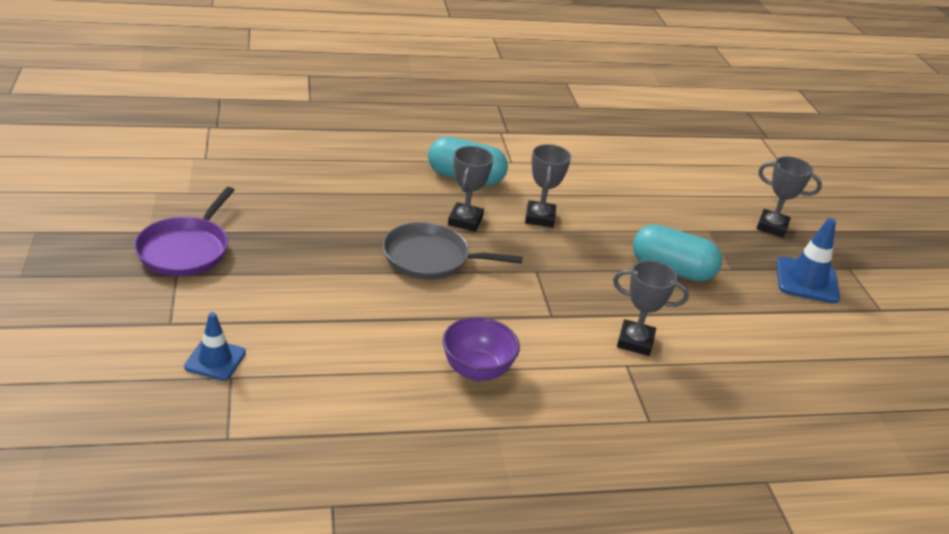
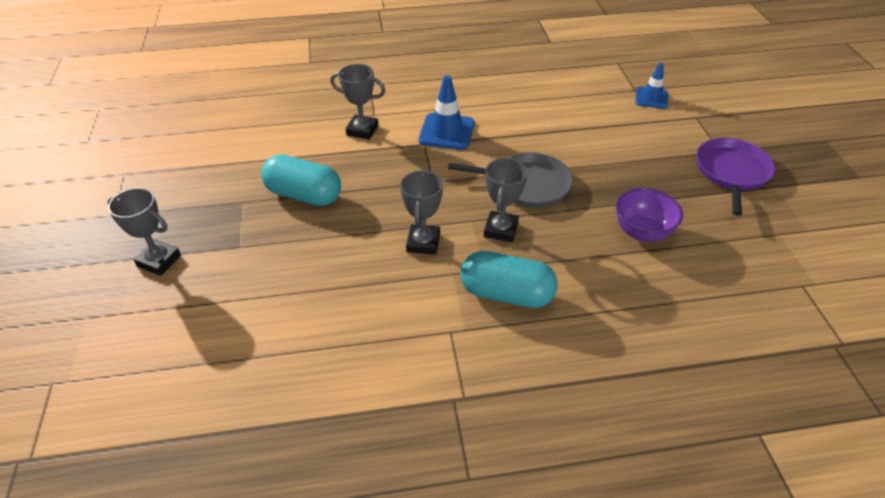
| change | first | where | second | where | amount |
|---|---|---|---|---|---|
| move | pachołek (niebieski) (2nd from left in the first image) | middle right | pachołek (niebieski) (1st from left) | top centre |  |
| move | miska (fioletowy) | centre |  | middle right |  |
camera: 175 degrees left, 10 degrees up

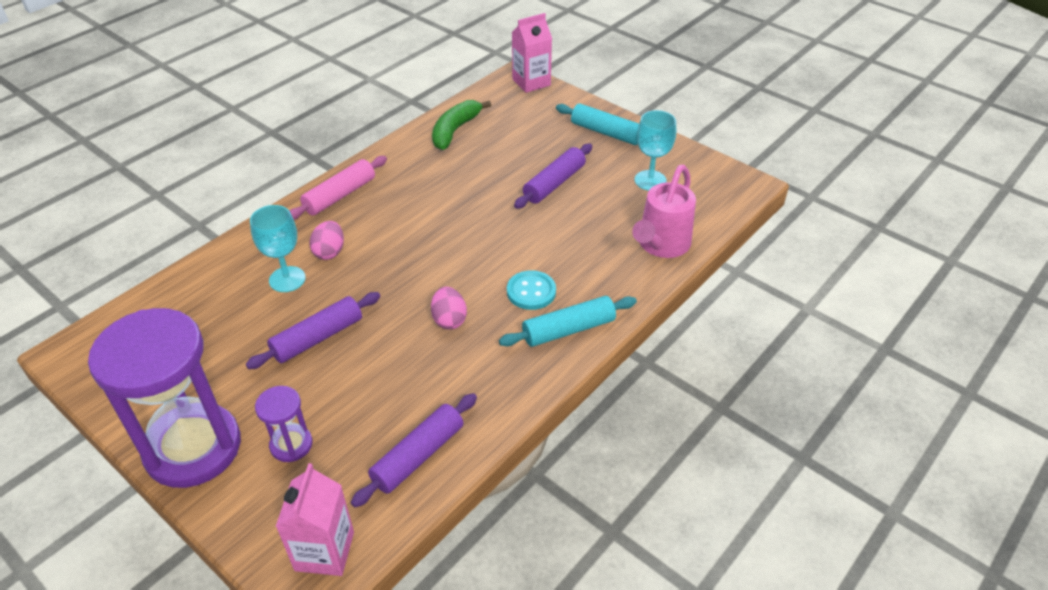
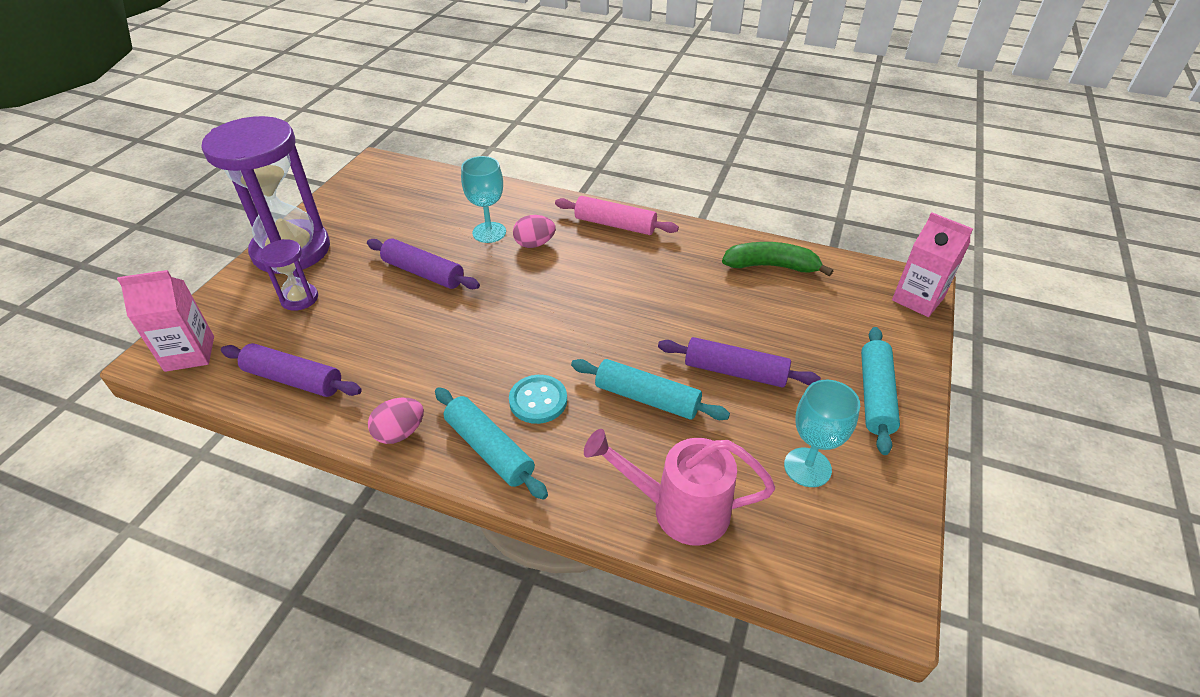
| change | first | where | second | where | amount |
|---|---|---|---|---|---|
| move | jajko (różowy) (2nd from left in the first image) | centre | jajko (różowy) (1st from left) | middle left |  |
| insert |  |  | wałek do ciasta (turkusowy) (2nd from left) | centre |  |
camera: 70 degrees right, 0 degrees up

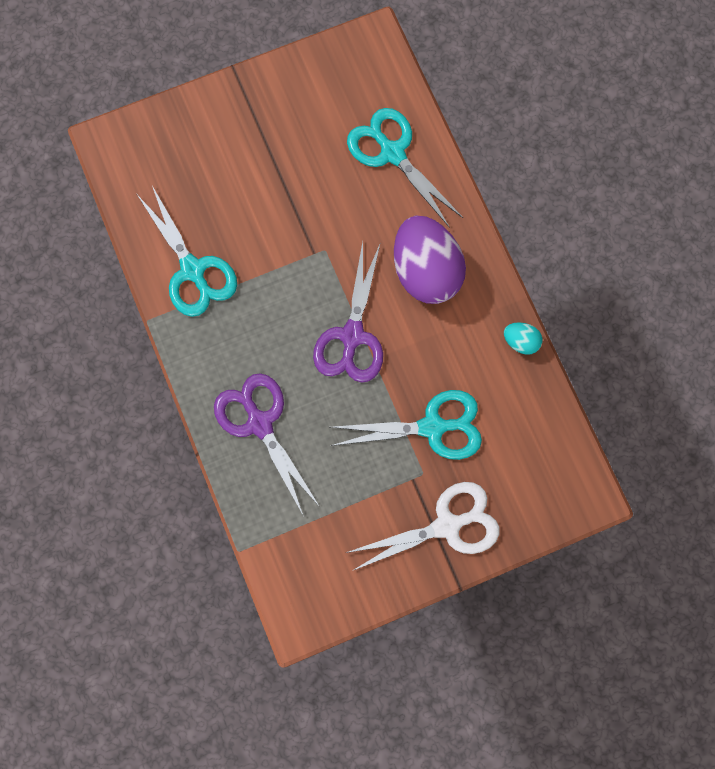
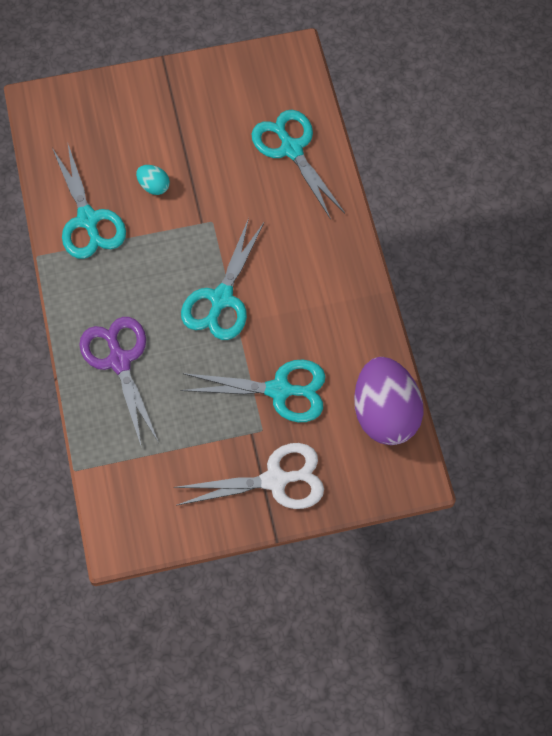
| change | first | where | second | where | amount |
|---|---|---|---|---|---|
| move | jajko (fioletowy) | centre |  | middle right |  |
| recolor | nożyczki (fioletowy) (2nd from left) | centre | nożyczki (turkusowy) (2nd from left) | centre |  |
| move | jajko (turkusowy) | middle right |  | top left |  |
camera: 10 degrees right, 10 degrees down

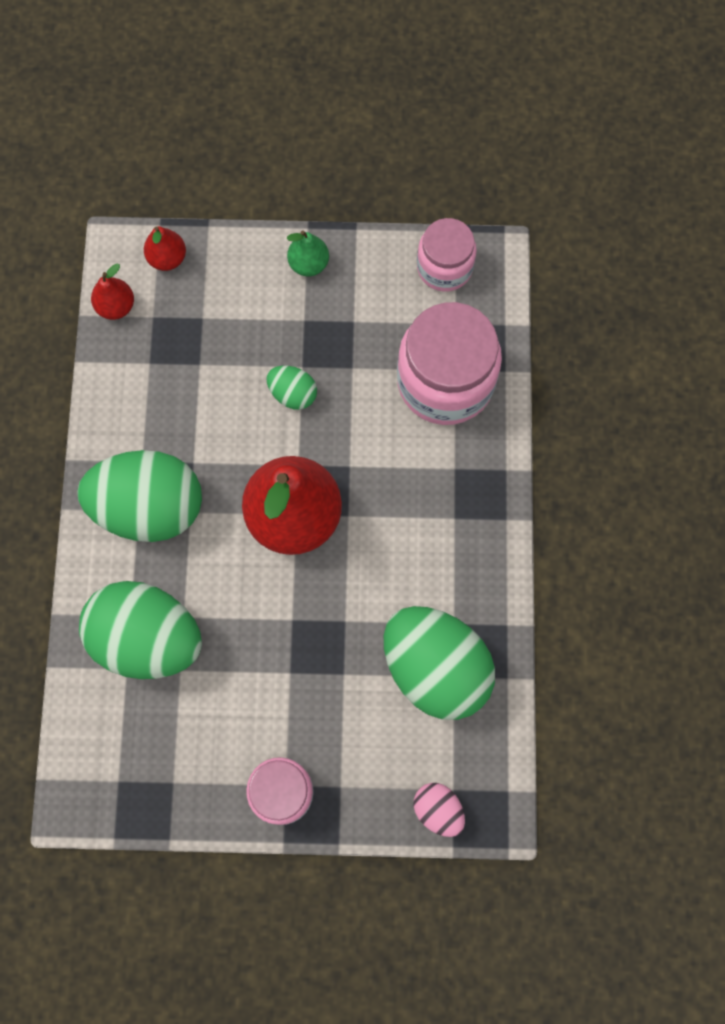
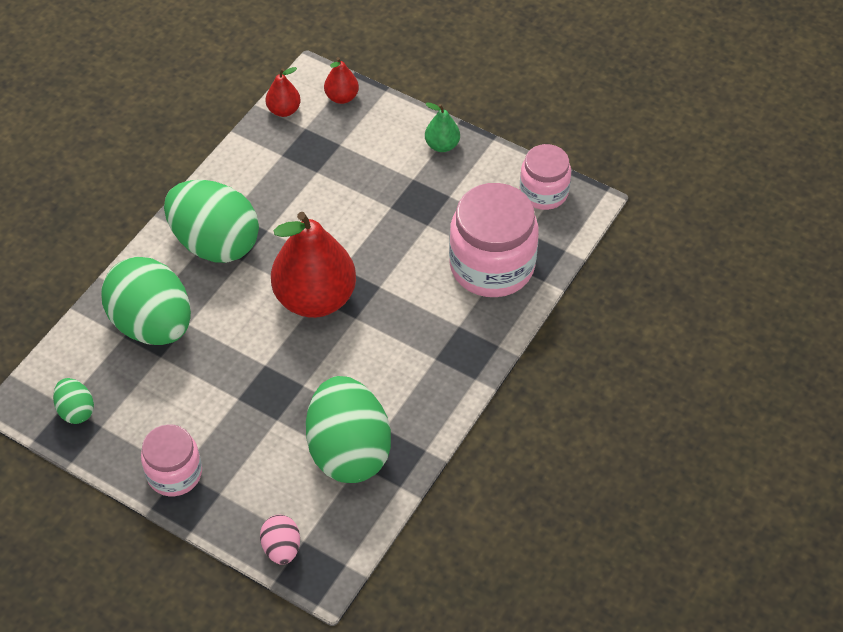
| change | first | where | second | where | amount |
|---|---|---|---|---|---|
| move | jajko (zielony) (3rd from left in the first image) | centre | jajko (zielony) (1st from left) | middle left |  |
camera: 30 degrees right, 20 degrees down

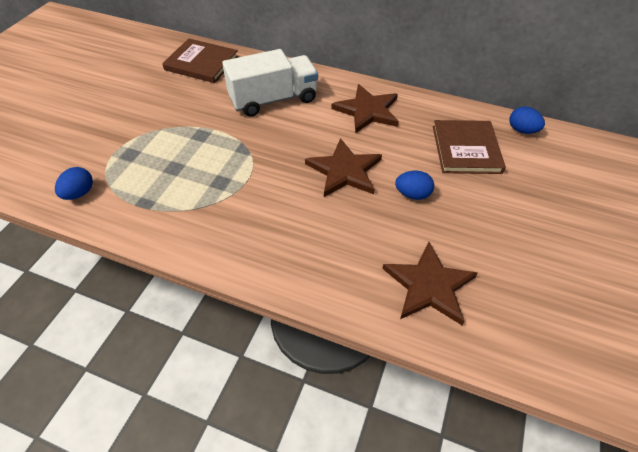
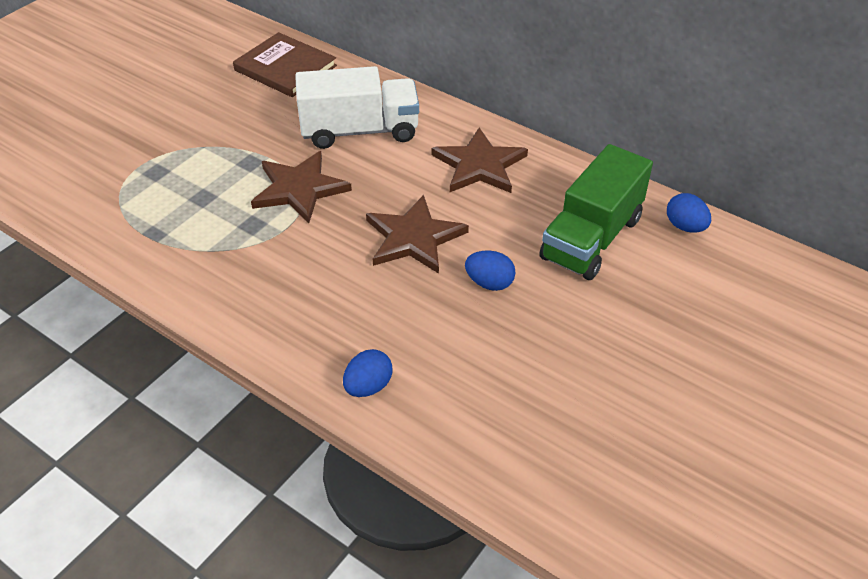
| change | first | where | second | where | amount |
|---|---|---|---|---|---|
| replace | książka (brązowy) (2nd from left) | top right | ciężarówka (zielony) | middle right |  |
| move | jajko (niebieski) (1st from left) | middle left |  | centre |  |
| move | gwiazda (brązowy) (3rd from left in the first image) | middle right | gwiazda (brązowy) (1st from left) | top centre |  |
camera: 15 degrees right, 5 degrees down

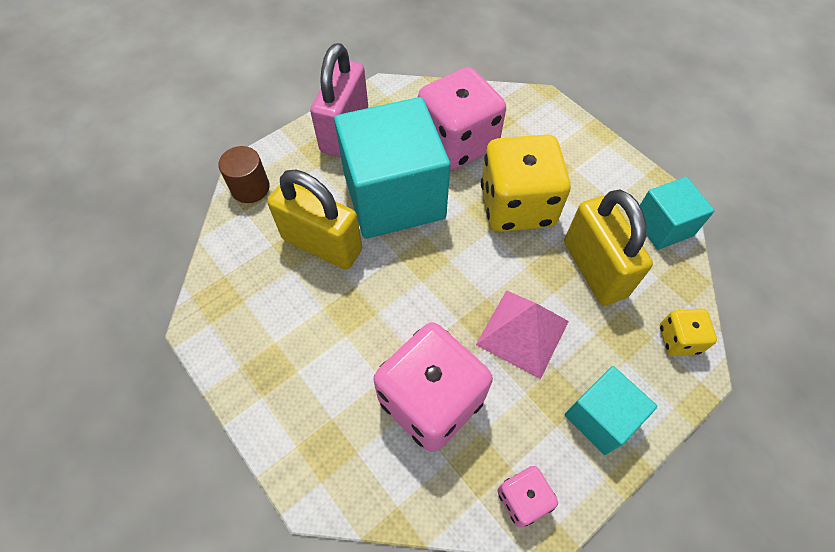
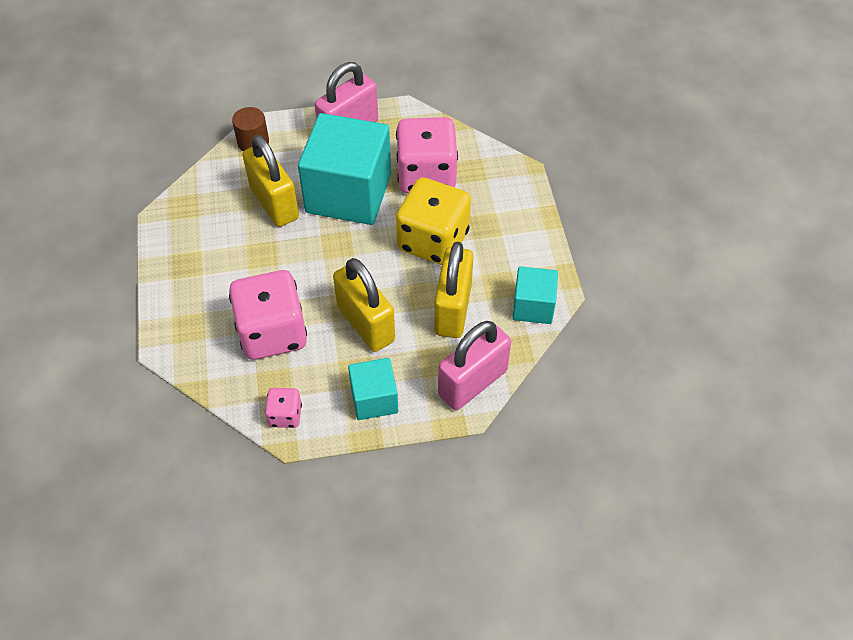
| change | first | where | second | where | amount |
|---|---|---|---|---|---|
| replace | piramida (różowy) | centre | kłódka (żółty) (2nd from left) | centre |  |
| replace | kostka do gry (żółty) (2nd from left) | middle right | kłódka (różowy) (2nd from left) | centre |  |
camera: 30 degrees right, 5 degrees down

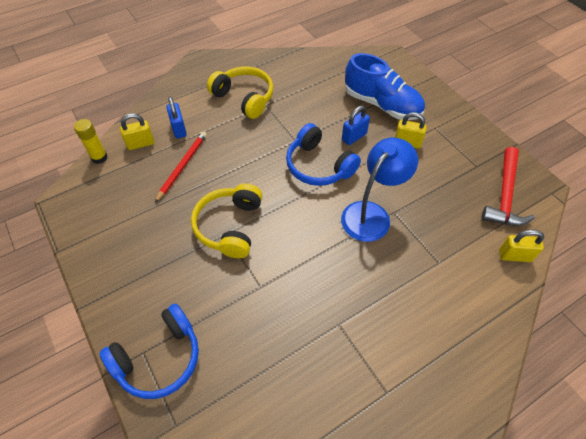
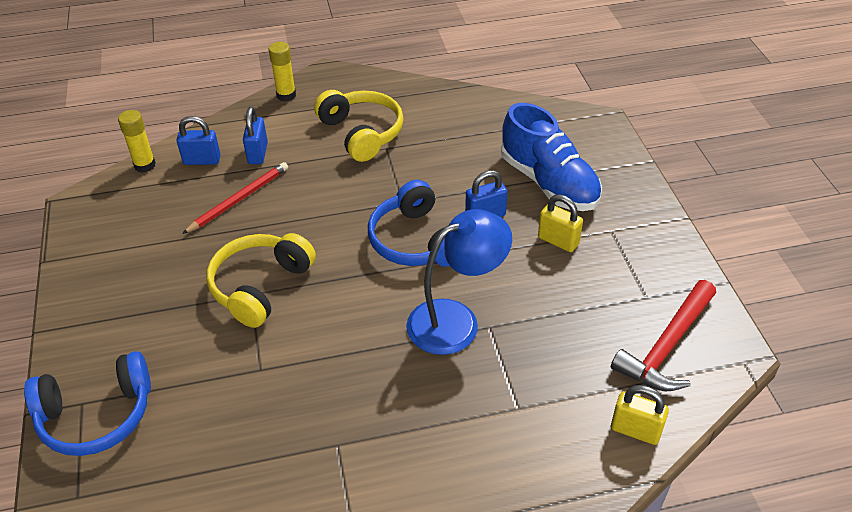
| change | first | where | second | where | amount |
|---|---|---|---|---|---|
| recolor | kłódka (żółty) (1st from left) | top left | kłódka (niebieski) (1st from left) | top left |  |
| insert |  |  | klej w sztyfcie (żółty) (2nd from left) | top left |  |
camera: 20 degrees right, 10 degrees down

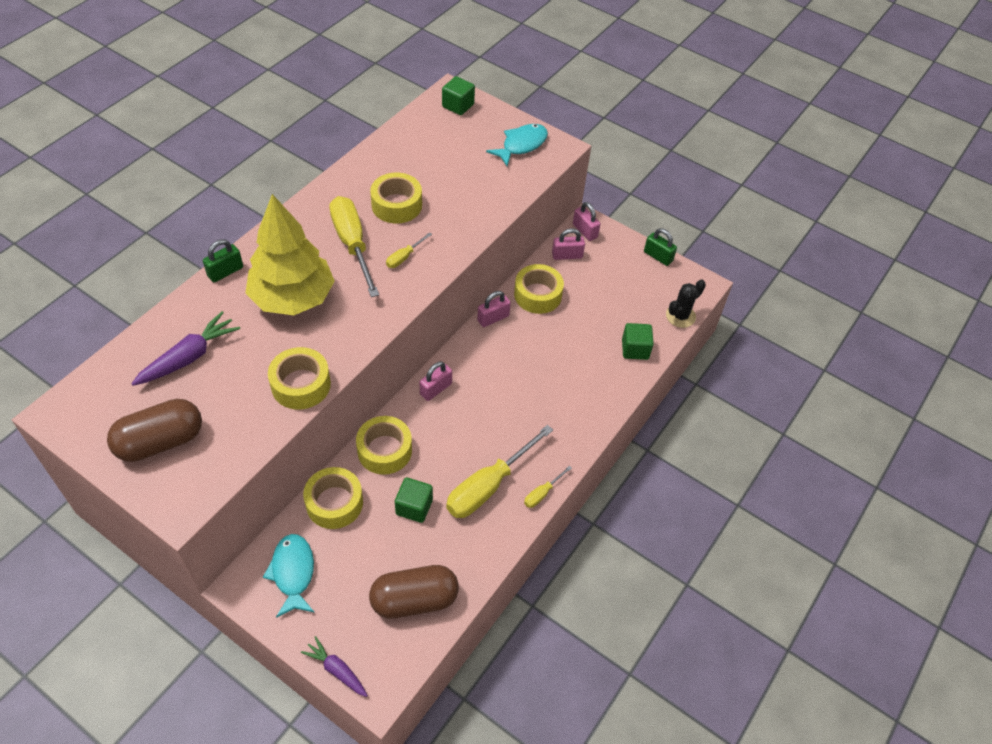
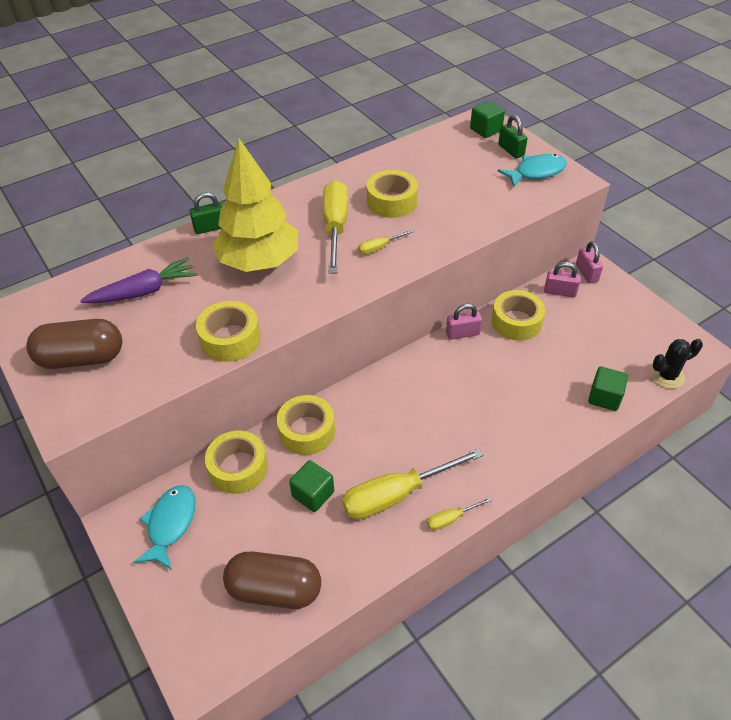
| change | first | where | second | where | amount |
|---|---|---|---|---|---|
| move | kłódka (zielony) (2nd from left) | top centre |  | top right |  |
| delete | kłódka (różowy) (1st from left) | centre |  |  |  |
| delete | marchewka (fioletowy) (2nd from left) | bottom centre |  |  |  |
camera: 25 degrees right, 5 degrees down

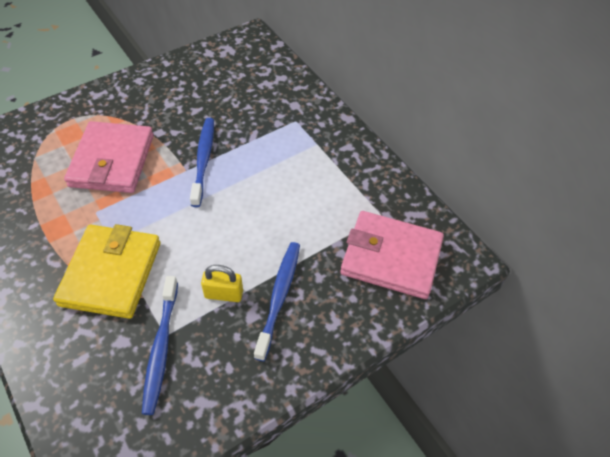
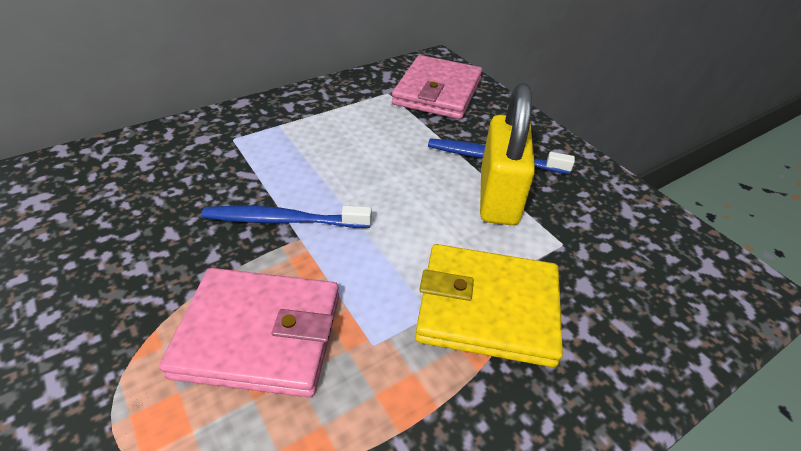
| change | first | where | second | where | amount |
|---|---|---|---|---|---|
| resize | kłódka (żółty) | centre |  | centre | x1.95 |
| delete | szczoteczka do zębów (niebieski) (1st from left) | bottom left |  |  |  |
camera: 90 degrees left, 10 degrees down

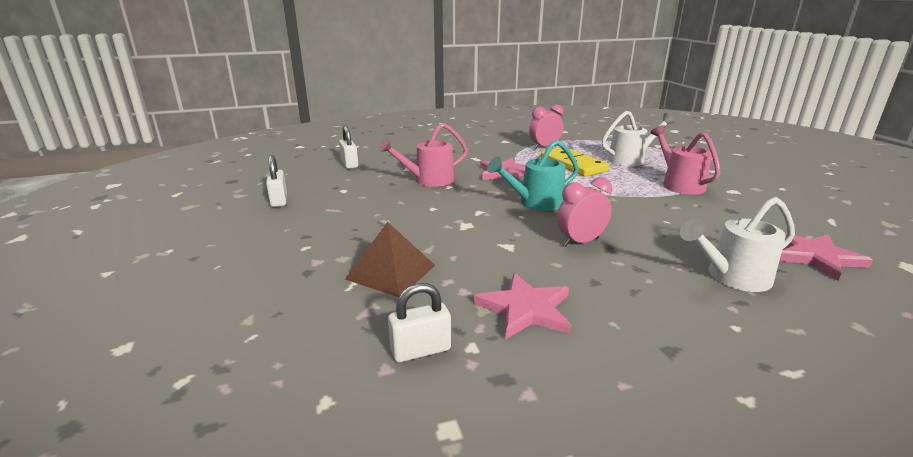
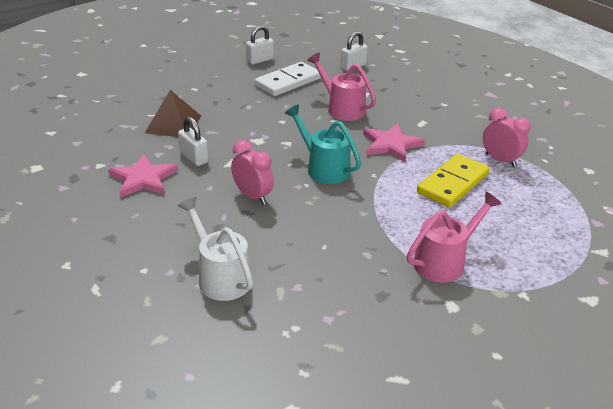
| change | first | where | second | where | amount |
|---|---|---|---|---|---|
| delete | konewka (biały) (1st from left) | top right |  |  |  |
| delete | gwiazda (różowy) (3rd from left) | middle right |  |  |  |
| move | kłódka (biały) (3rd from left in the first image) | bottom centre | kłódka (biały) (1st from left) | middle left |  |
| insert |  |  | kostka domina (biały) | top centre |  |
camera: 70 degrees right, 10 degrees up

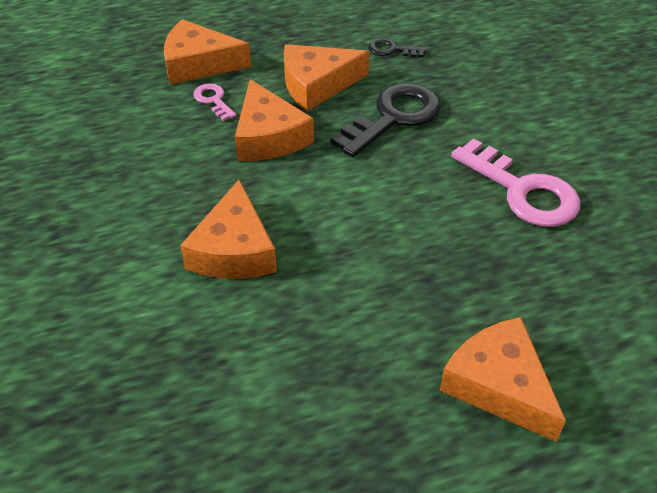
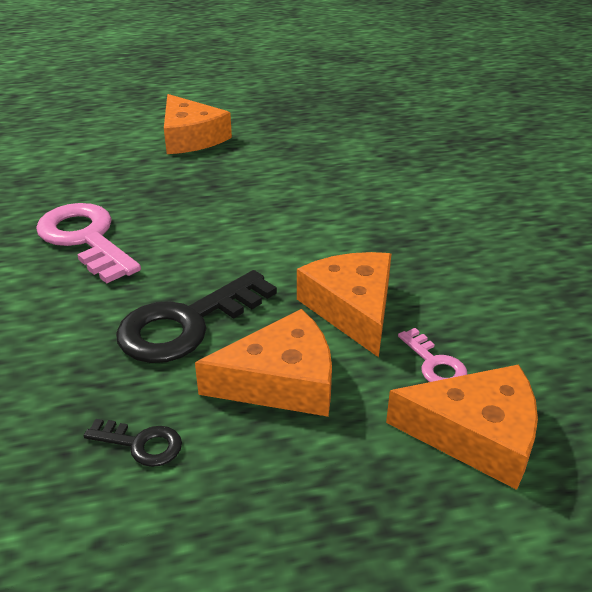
| change | first | where | second | where | amount |
|---|---|---|---|---|---|
| delete | ser (pomarańczowy) (2nd from left) | centre |  |  |  |
camera: 175 degrees left, 10 degrees down

